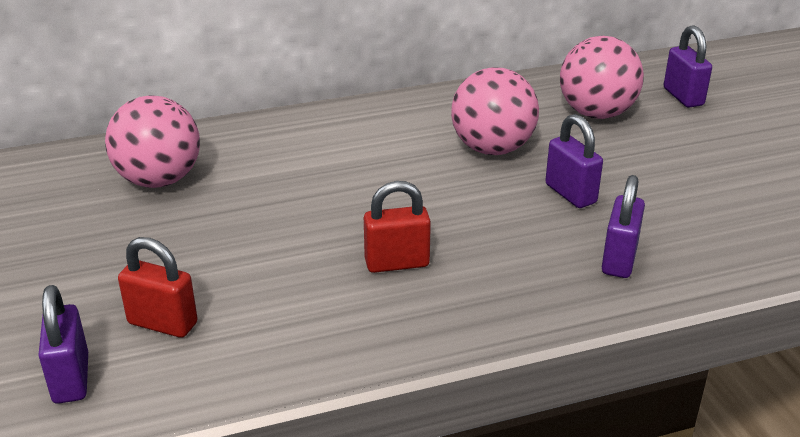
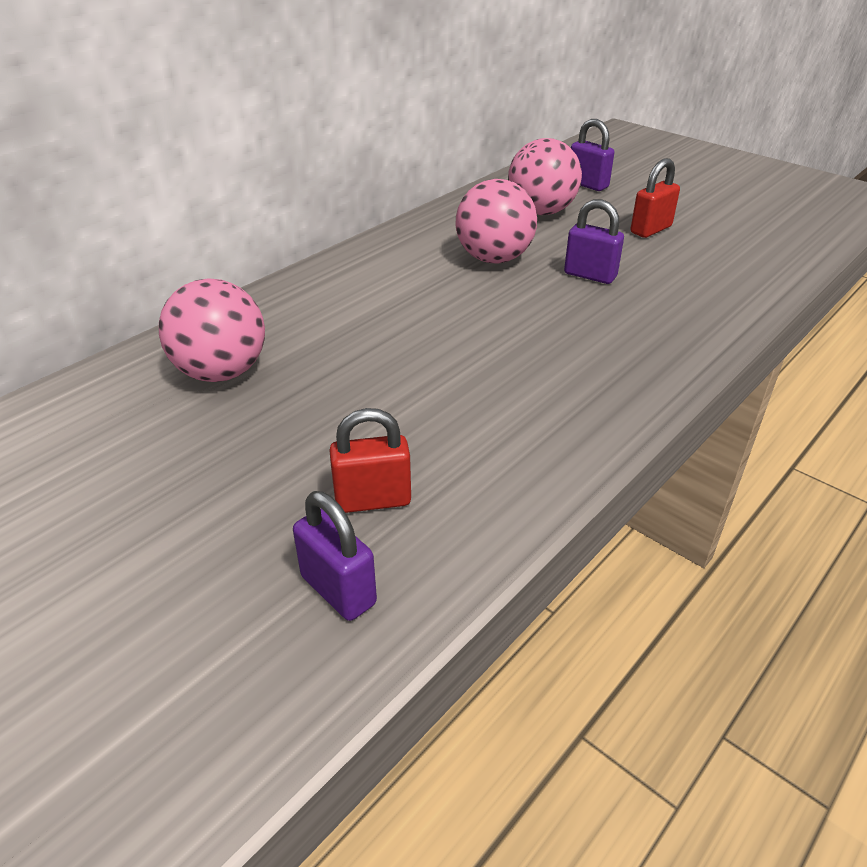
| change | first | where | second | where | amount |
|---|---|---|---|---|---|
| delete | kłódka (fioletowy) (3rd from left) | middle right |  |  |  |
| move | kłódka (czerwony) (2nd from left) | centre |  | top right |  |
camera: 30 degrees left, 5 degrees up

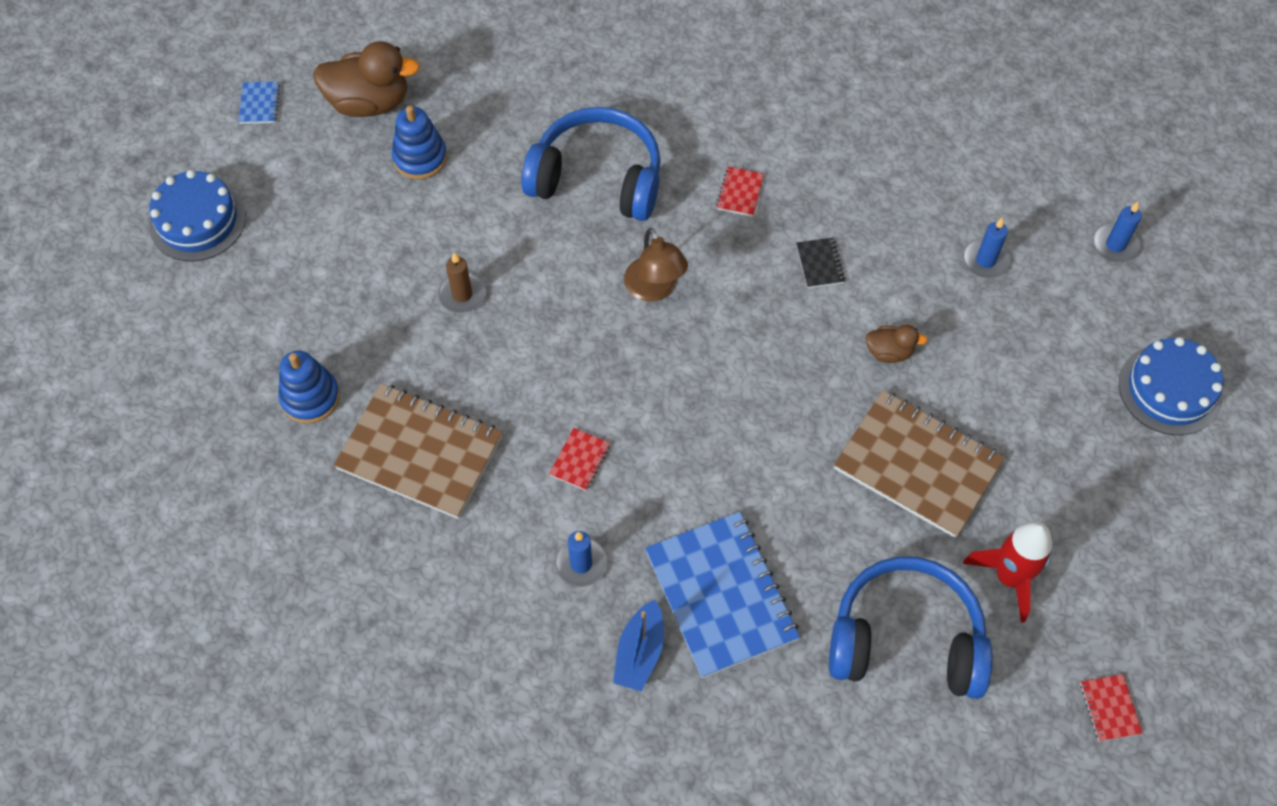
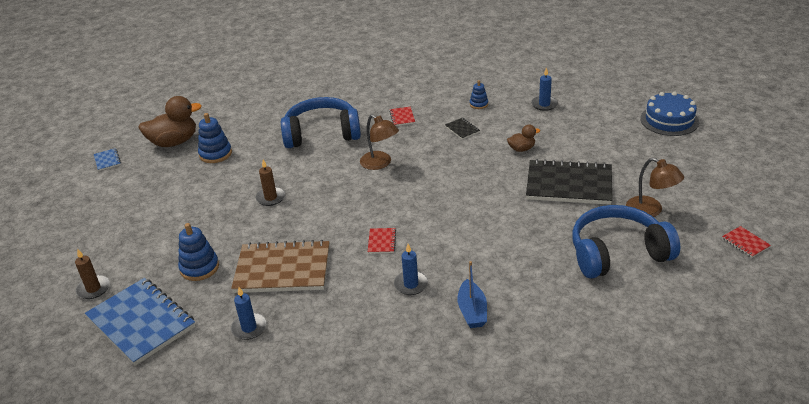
| change | first | where | second | where | amount |
|---|---|---|---|---|---|
| delete | tort (niebieski) (1st from left) | top left |  |  |  |
| move | świeca (niebieski) (3rd from left in the first image) | top right | świeca (niebieski) (1st from left) | bottom left |  |
| recolor | zeszyt (brązowy) (2nd from left) | middle right | zeszyt (czarny) (2nd from left) | middle right |  |
| move | zeszyt (niebieski) (2nd from left) | bottom centre |  | bottom left |  |
| replace | rakieta (czerwony) | bottom right | lampka (brązowy) (2nd from left) | middle right |  |
| insert |  |  | zabawka nakładanka (niebieski) (3rd from left) | top centre |  |
| insert |  |  | świeca (brązowy) (1st from left) | bottom left |  |
camera: 20 degrees left, 25 degrees down

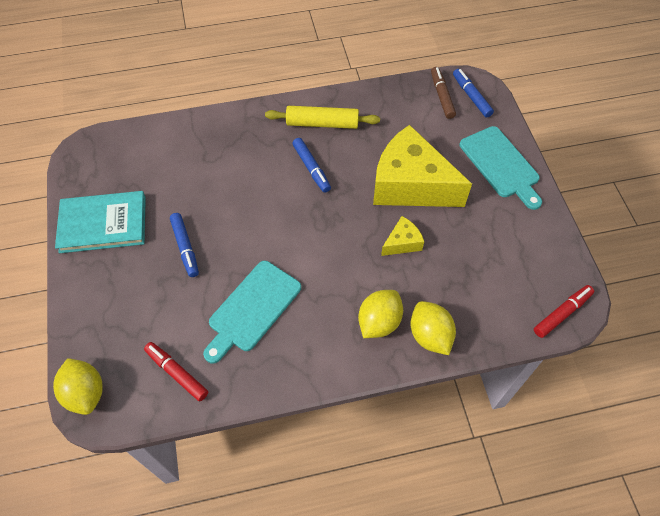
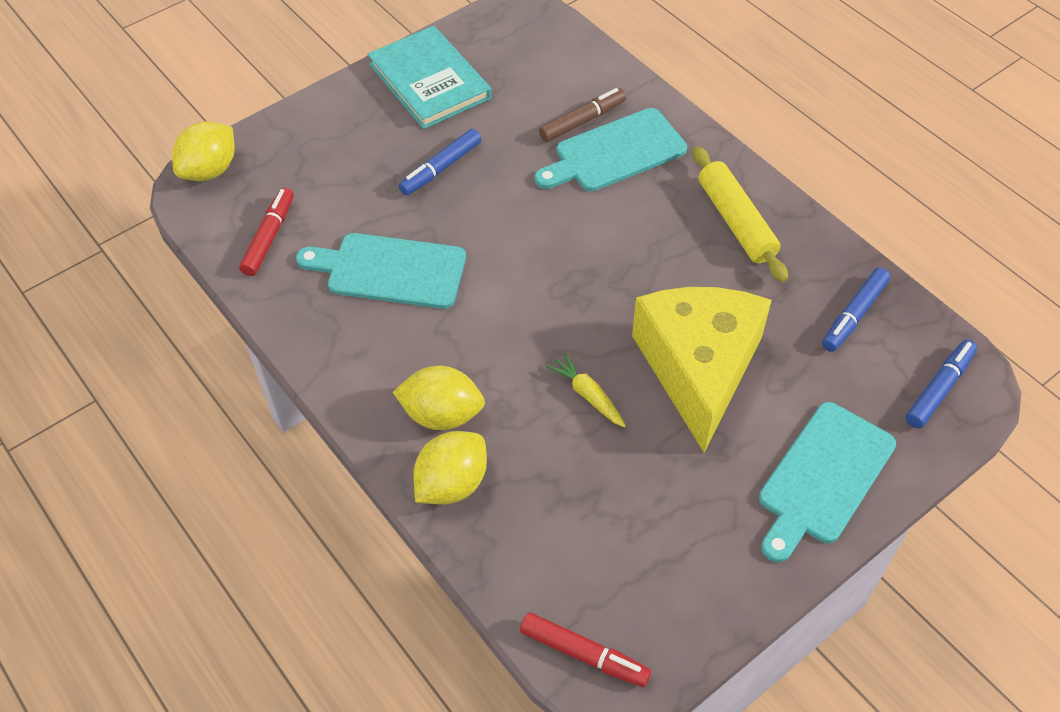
| change | first | where | second | where | amount |
|---|---|---|---|---|---|
| move | flamaster (brązowy) | top right |  | top centre |  |
| move | flamaster (niebieski) (2nd from left) | top centre |  | middle right |  |
| replace | ser (żółty) (1st from left) | centre | marchewka (żółty) | centre |  |
| insert |  |  | deska do krojenia (turkusowy) (2nd from left) | top centre |  |
camera: 65 degrees right, 5 degrees down

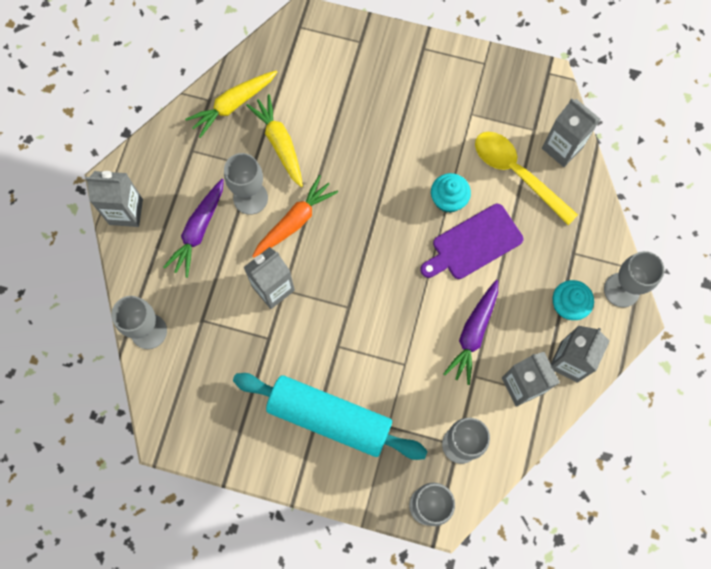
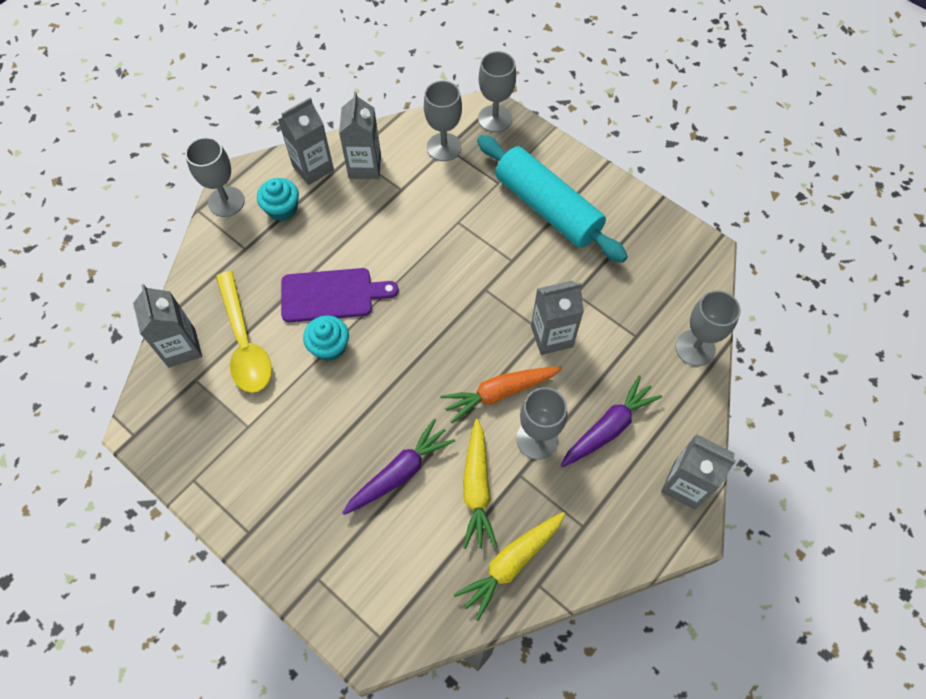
| change | first | where | second | where | amount |
|---|---|---|---|---|---|
| rotate | marchewka (żółty) (1st from left in the first image) | top left | marchewka (żółty) (2nd from left) | bottom centre | 150 degrees clockwise |
| move | marchewka (fioletowy) (2nd from left in the first image) | centre | marchewka (fioletowy) (1st from left) | bottom centre |  |
camera: 155 degrees left, 10 degrees down

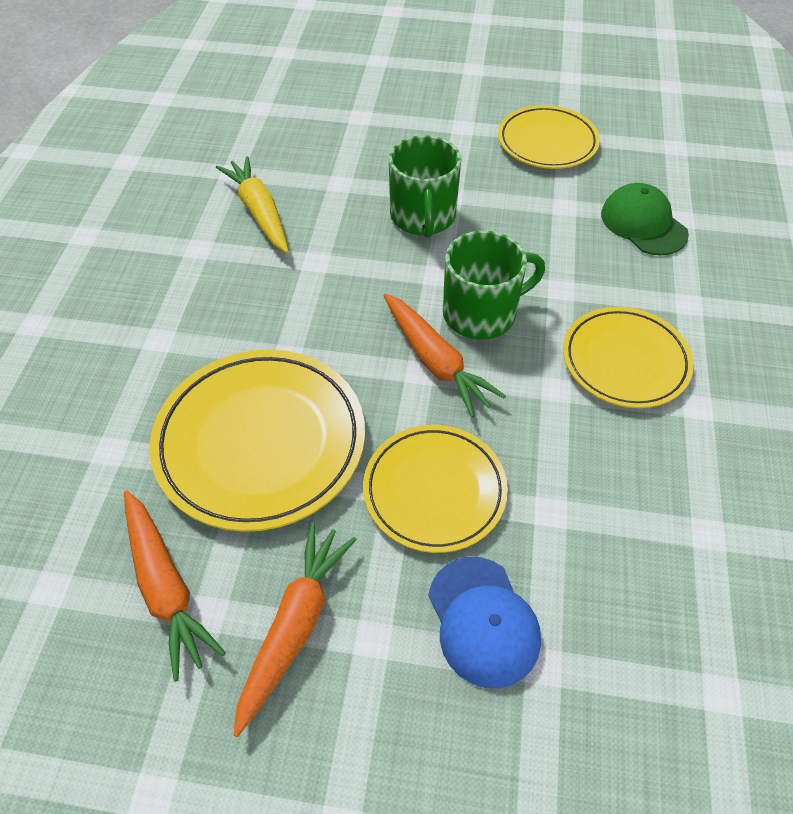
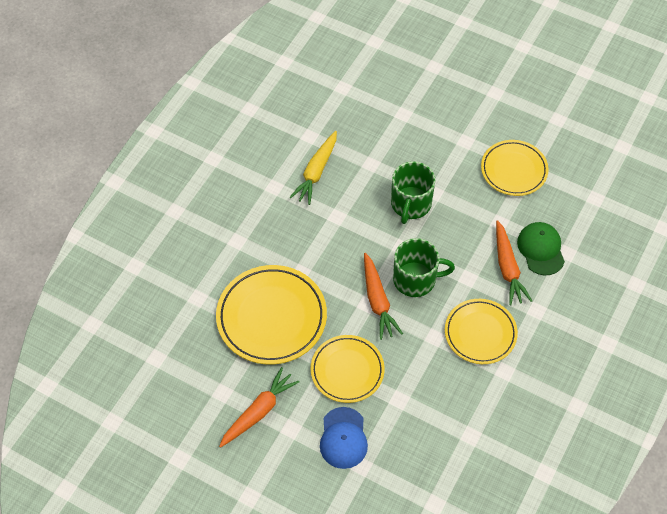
| change | first | where | second | where | amount |
|---|---|---|---|---|---|
| rotate | marchewka (żółty) | top left |  | top centre | 150 degrees counterclockwise |
| move | marchewka (pomarańczowy) (1st from left in the first image) | bottom left | marchewka (pomarańczowy) (3rd from left) | middle right |  |
camera: 20 degrees right, 5 degrees up

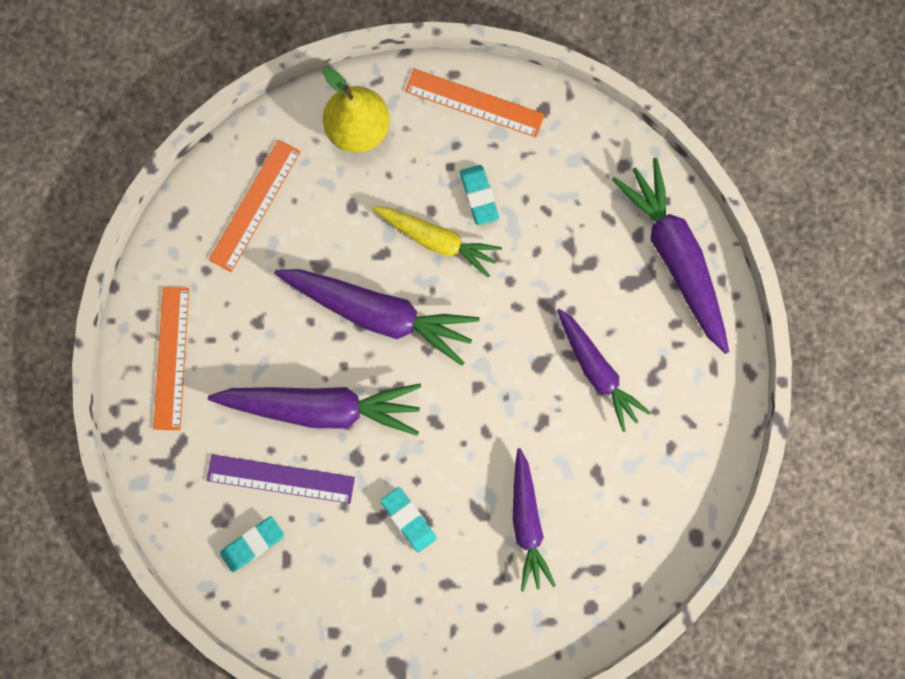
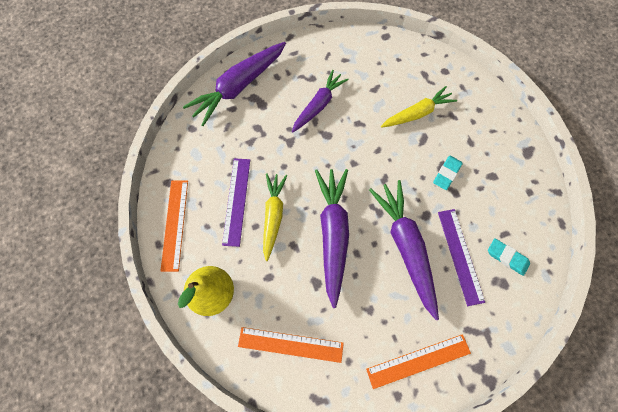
| change | first | where | second | where | amount |
|---|---|---|---|---|---|
| replace | gumka do mazania (turkusowy) (3rd from left) | top centre | linijka (fioletowy) (1st from left) | centre |  |
| recolor | marchewka (fioletowy) (3rd from left) | bottom centre | marchewka (żółty) (2nd from left) | top right |  |
camera: 110 degrees left, 10 degrees down

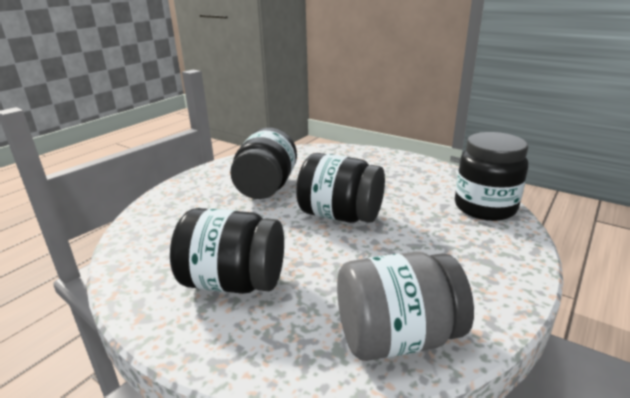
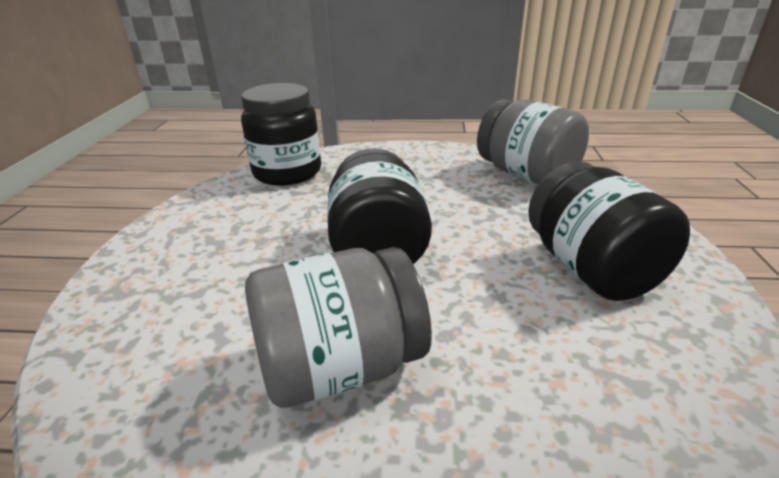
| change | first | where | second | where | amount |
|---|---|---|---|---|---|
| recolor | słoik (czarny) (2nd from left) | centre | słoik (szary) (1st from left) | bottom centre |  |
camera: 120 degrees left, 5 degrees up

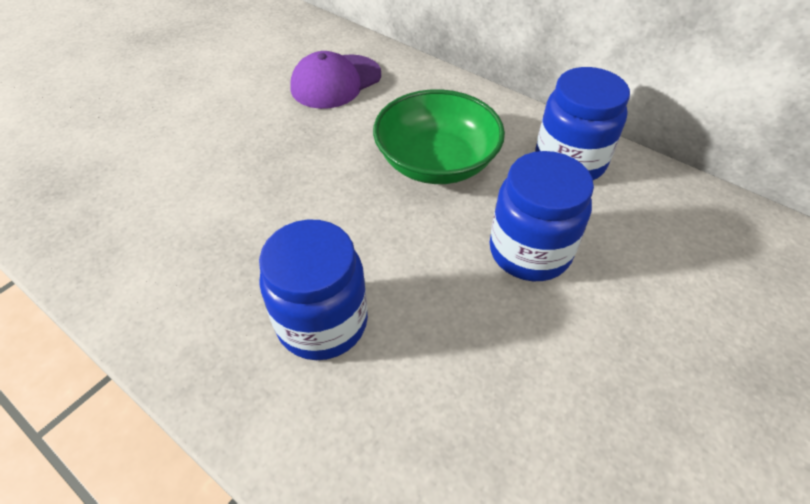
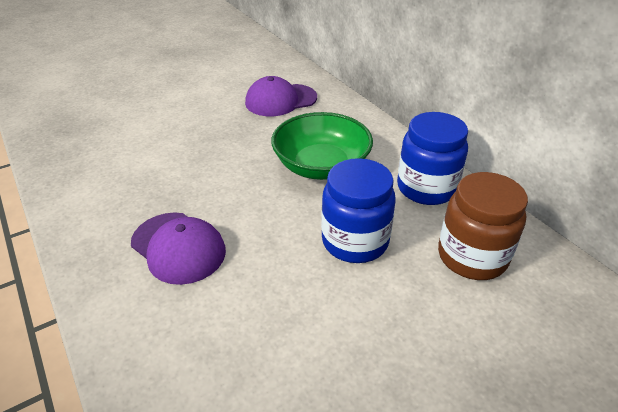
| change | first | where | second | where | amount |
|---|---|---|---|---|---|
| replace | słoik (niebieski) (1st from left) | centre | czapka (fioletowy) (1st from left) | middle left |  |
| insert |  |  | słoik (brązowy) | middle right |  |
camera: 20 degrees right, 10 degrees down

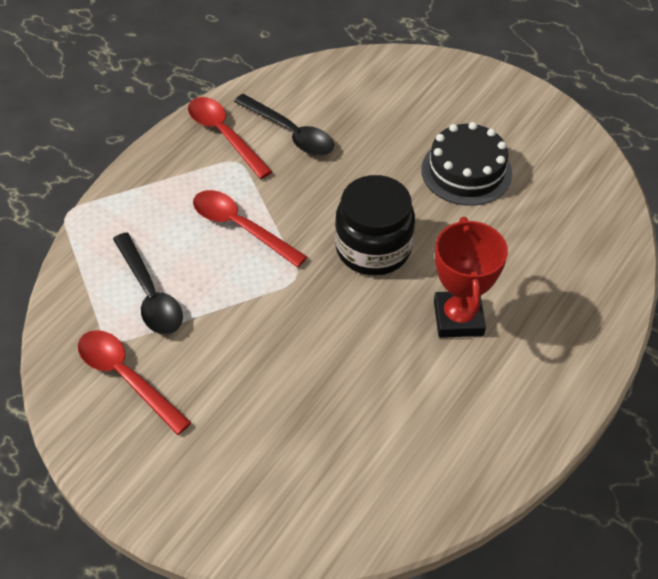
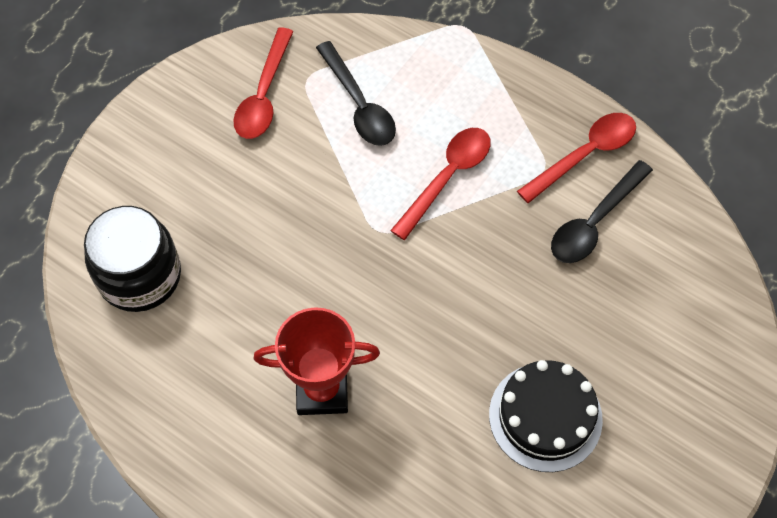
| change | first | where | second | where | amount |
|---|---|---|---|---|---|
| move | słoik (czarny) | centre |  | middle left |  |
| rotate | łyżka (czarny) (1st from left) | middle left |  | top centre | 90 degrees counterclockwise |
| rotate | łyżka (czerwony) (1st from left) | middle left |  | top centre | 150 degrees clockwise |
camera: 90 degrees right, 10 degrees up

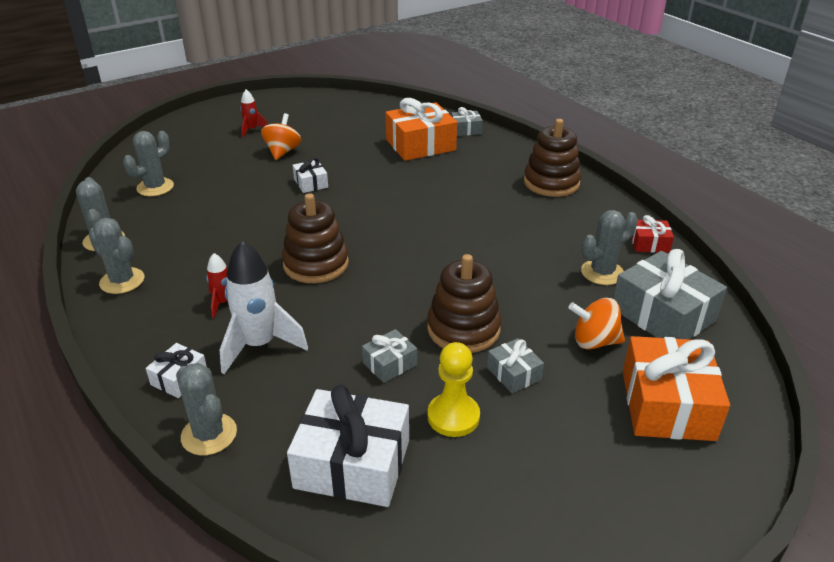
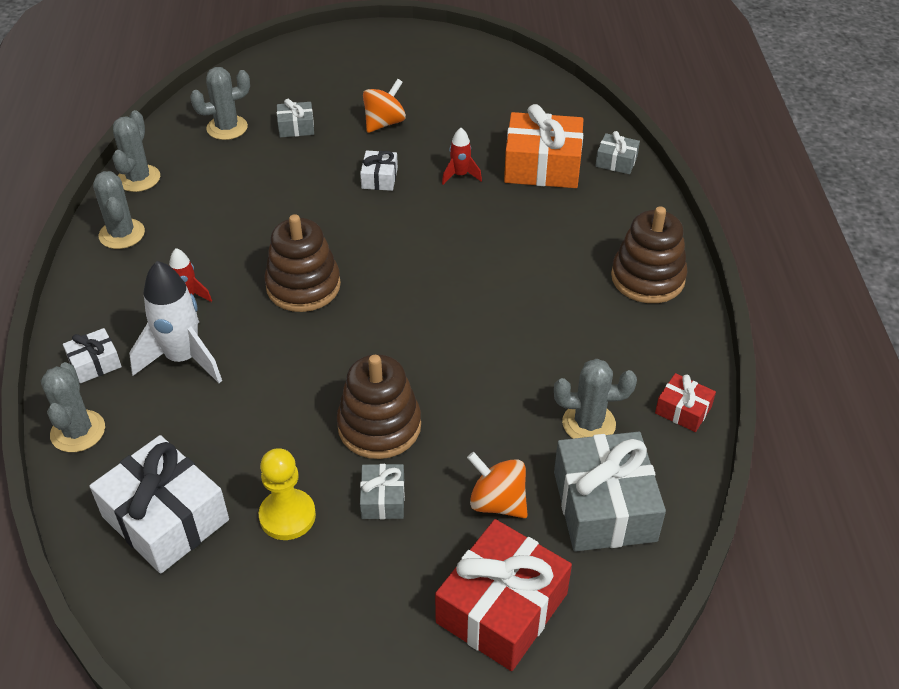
| change | first | where | second | where | amount |
|---|---|---|---|---|---|
| move | rakieta (czerwony) (2nd from left) | top left |  | top centre |  |
| move | prezent (szary) (1st from left) | centre |  | top left |  |
| recolor | prezent (pomarańczowy) (2nd from left) | bottom right | prezent (czerwony) (1st from left) | bottom centre |  |
camera: 30 degrees right, 10 degrees up

